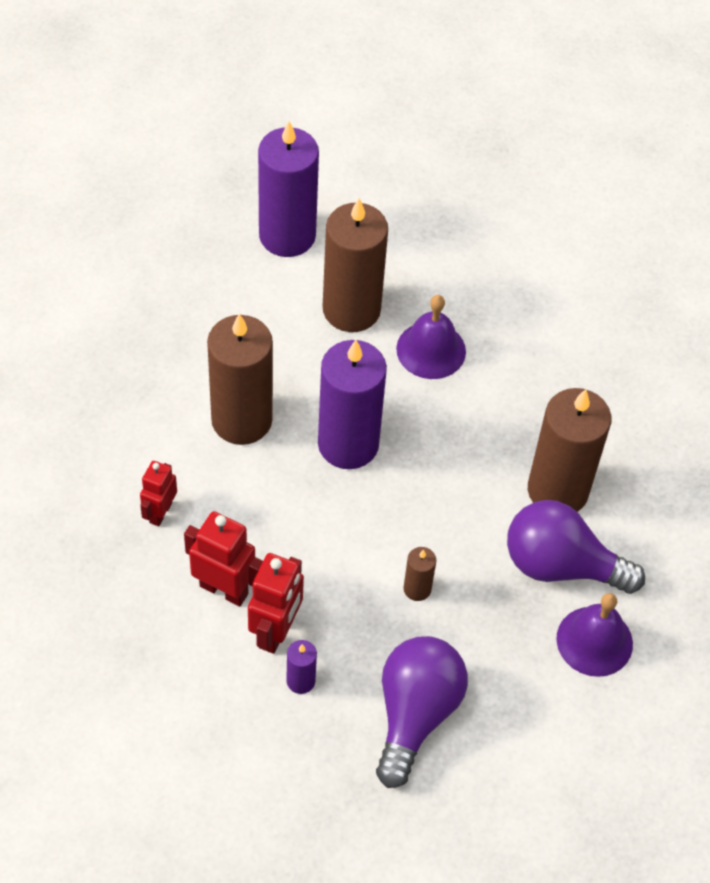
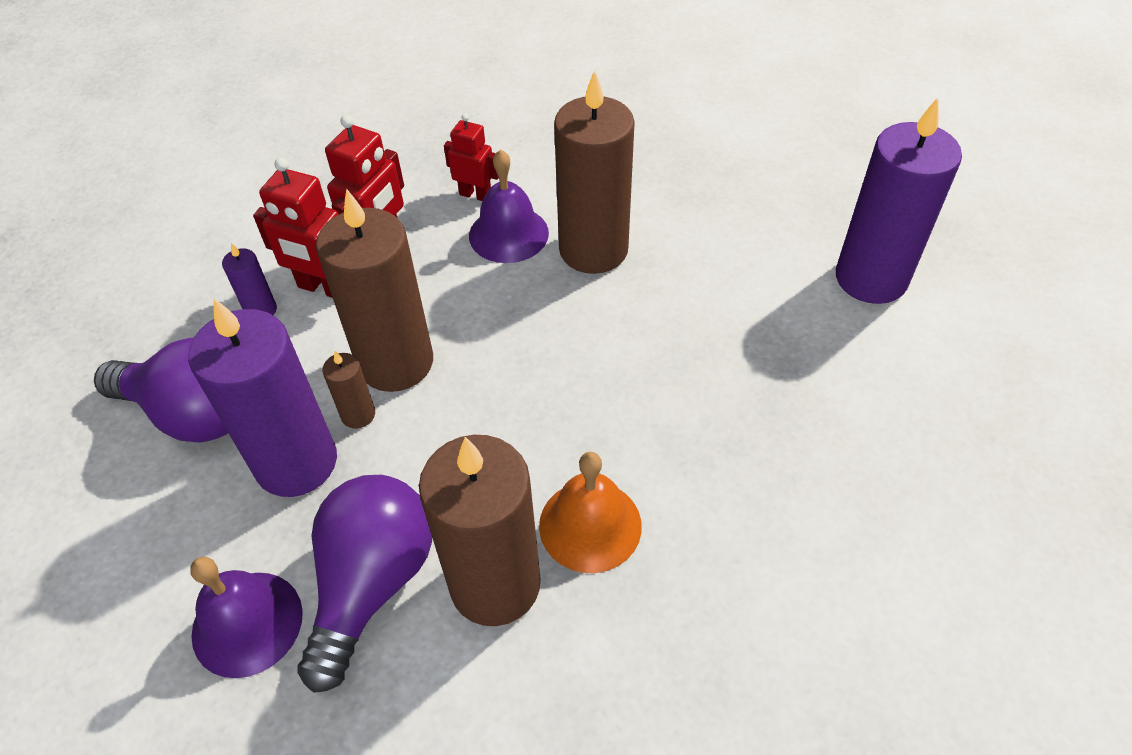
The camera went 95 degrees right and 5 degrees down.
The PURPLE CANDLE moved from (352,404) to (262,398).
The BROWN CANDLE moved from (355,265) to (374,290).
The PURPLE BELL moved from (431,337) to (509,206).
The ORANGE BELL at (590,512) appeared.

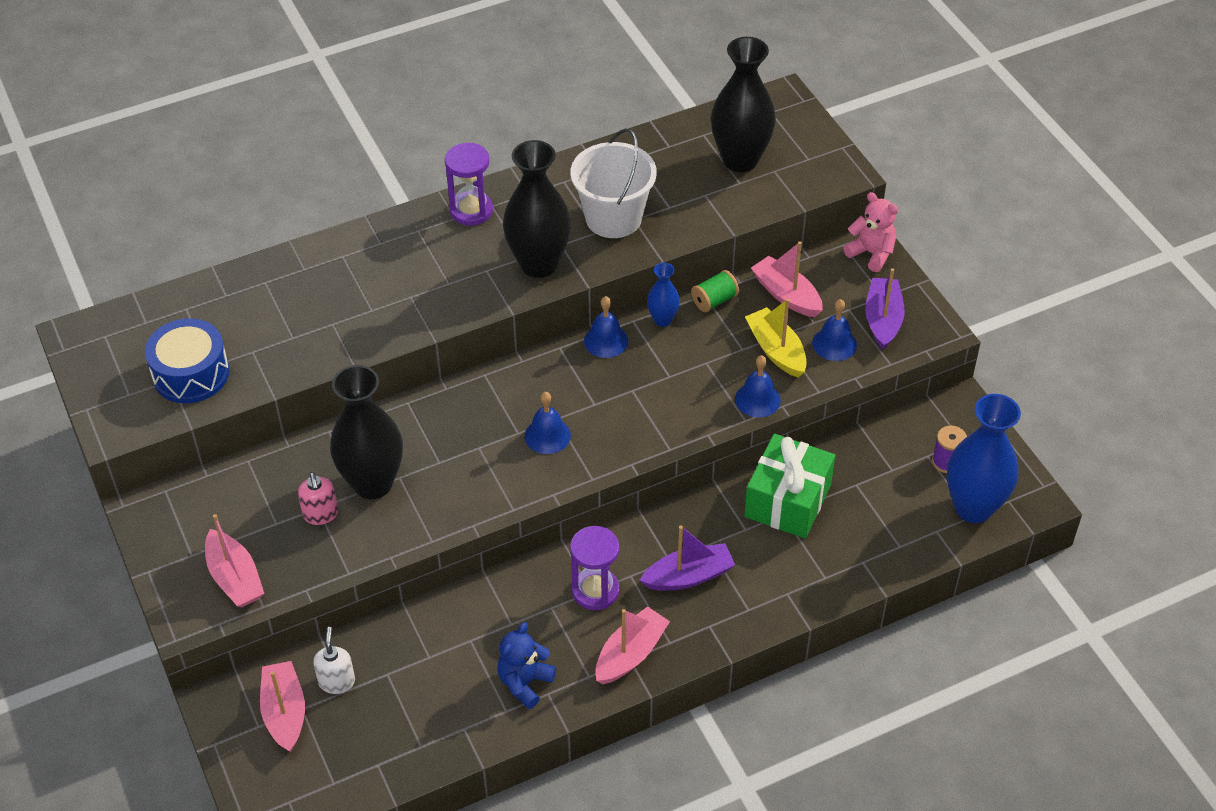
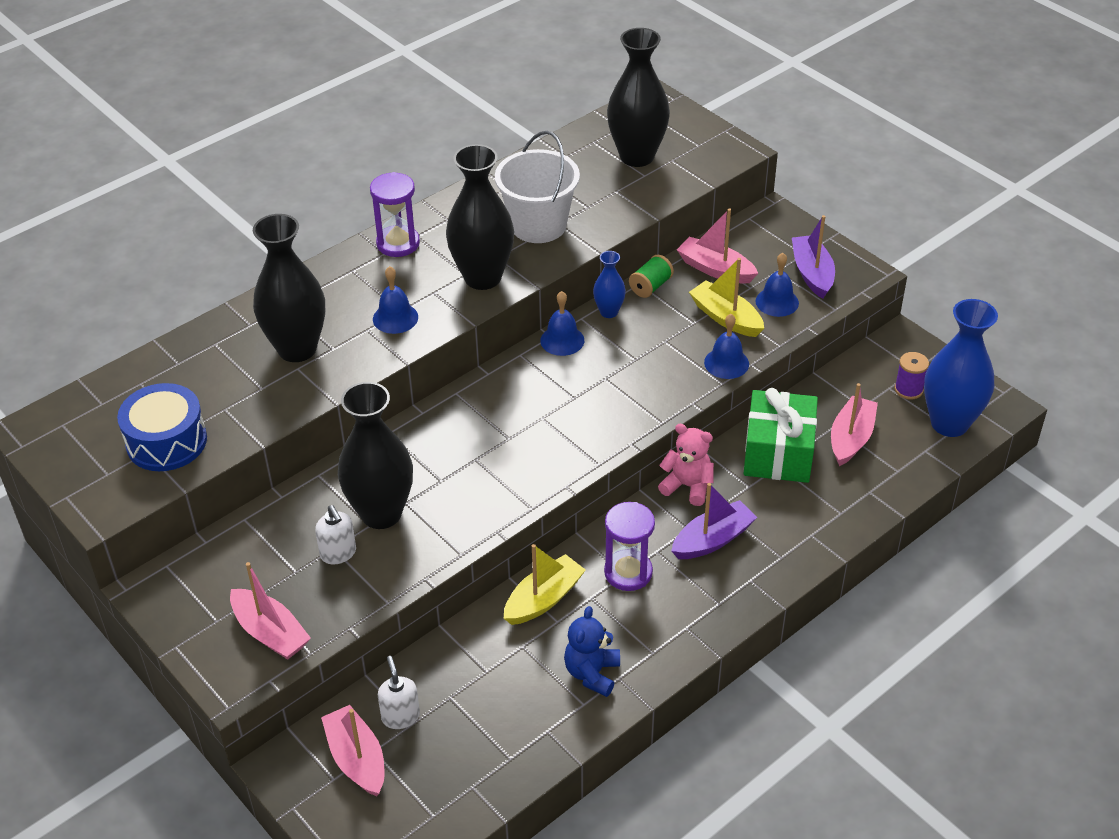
The camera went 15 degrees left and 5 degrees down.
The PINK SOAP DISPENSER at (318,498) became the WHITE SOAP DISPENSER at (335,534).
The BLUE BELL moved from (548,423) to (395,300).
The PINK BOAT moved from (632,645) to (854,424).
The PINK TEDDY BEAR moved from (870,232) to (686,465).
The BLACK VASE at (289,288) appeared.
The YELLOW BOAT at (544,584) appeared.

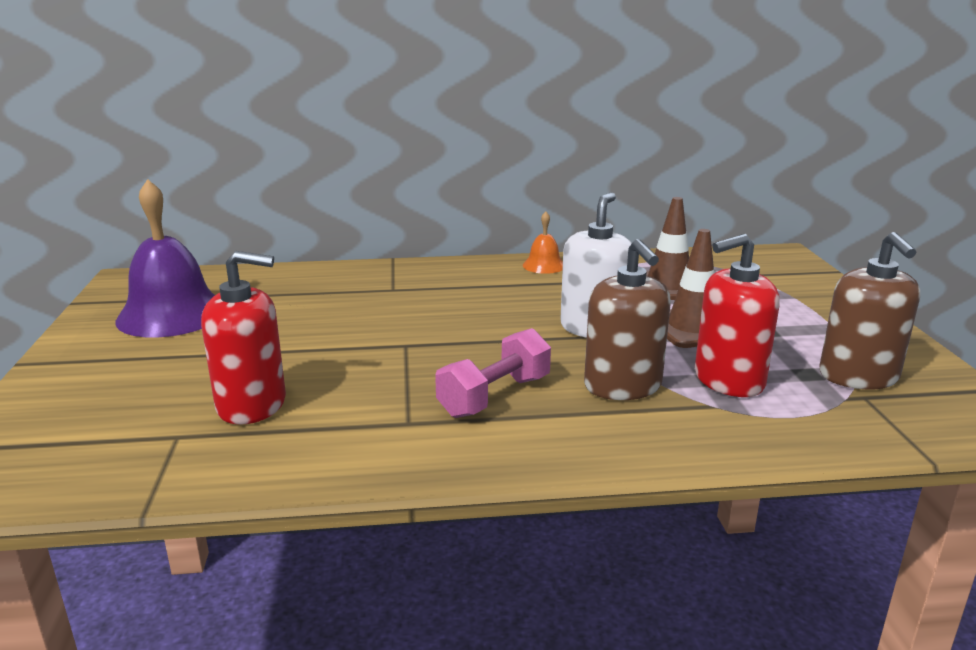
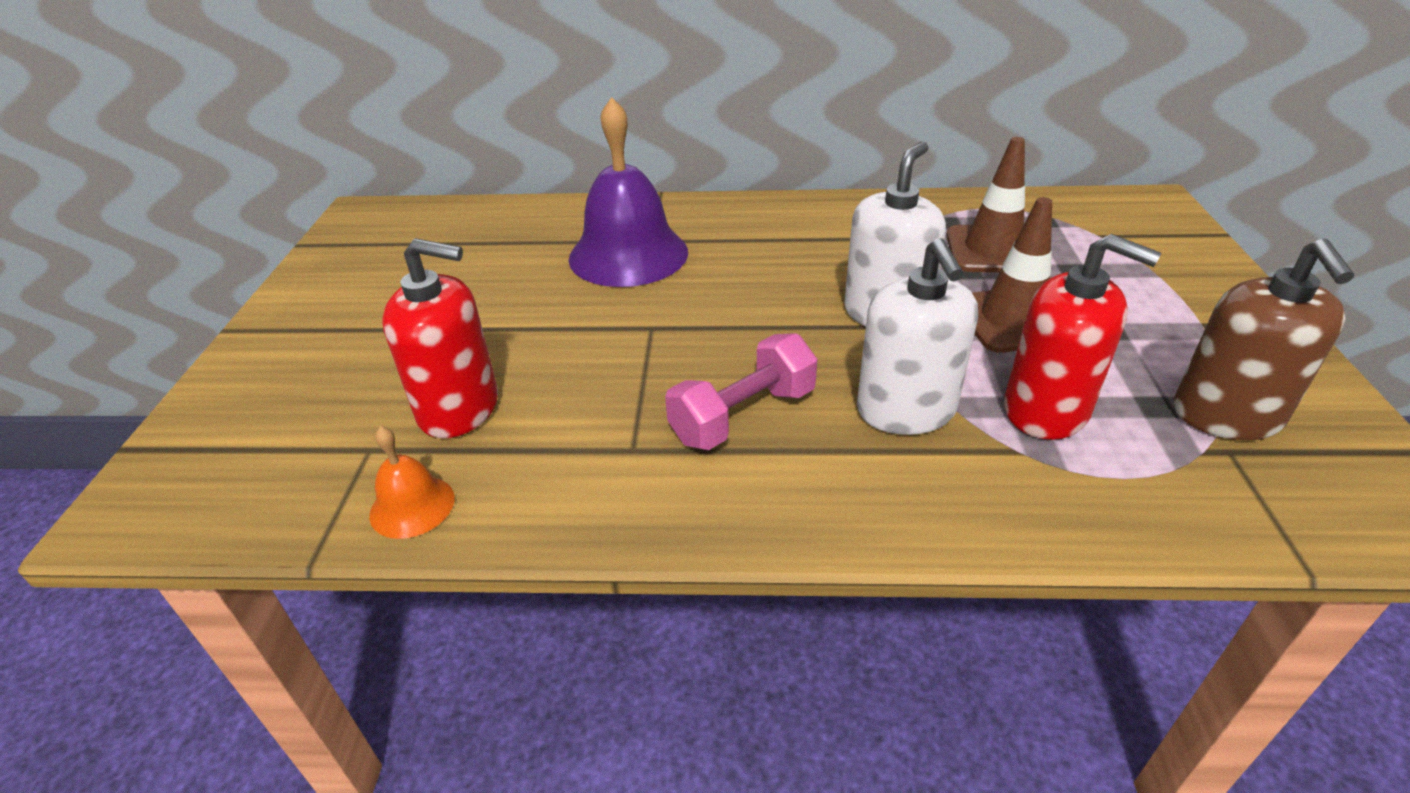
The camera went 10 degrees right and 15 degrees up.
The PURPLE BELL moved from (165,258) to (628,192).
The ORANGE BELL moved from (543,243) to (412,482).
The BROWN SOAP DISPENSER at (627,319) became the WHITE SOAP DISPENSER at (917,336).
The RED SOAP DISPENSER at (737,315) turned 135 degrees counterclockwise.

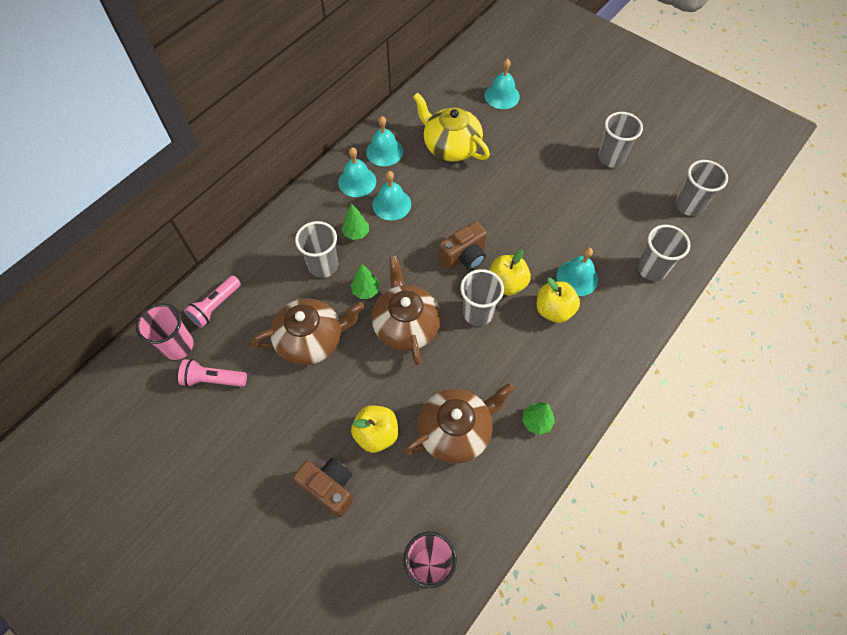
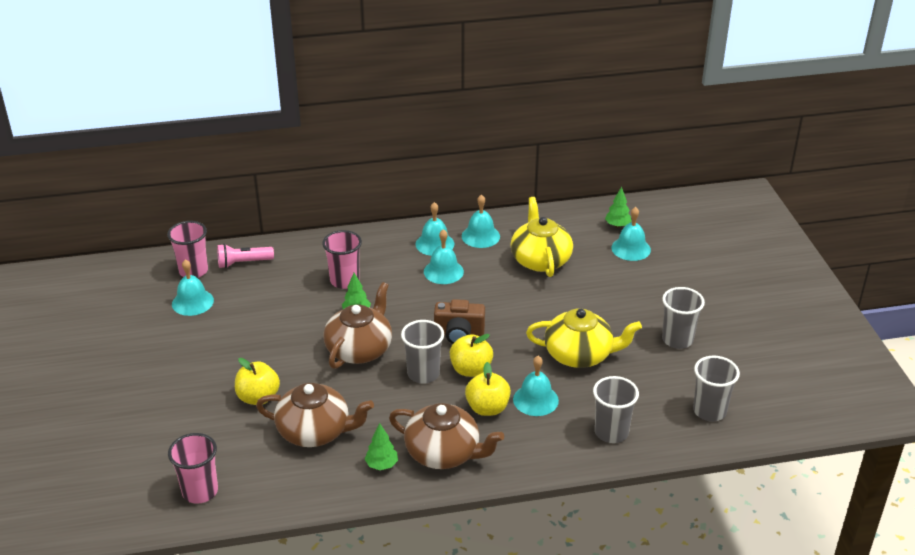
The camera went 40 degrees right and 25 degrees down.
The PINK FLASHLIGHT at (212,373) was replaced by the TURQUOISE BELL at (193,287).
The BROWN TEAPOT moved from (307,331) to (446,436).
The BROWN CAMERA at (323,487) disappeared.
The GREY CUP at (316,249) became the PINK CUP at (342,259).
The GREEN TREE moved from (355,221) to (618,207).
The YELLOW TEAPOT at (584,338) appeared.

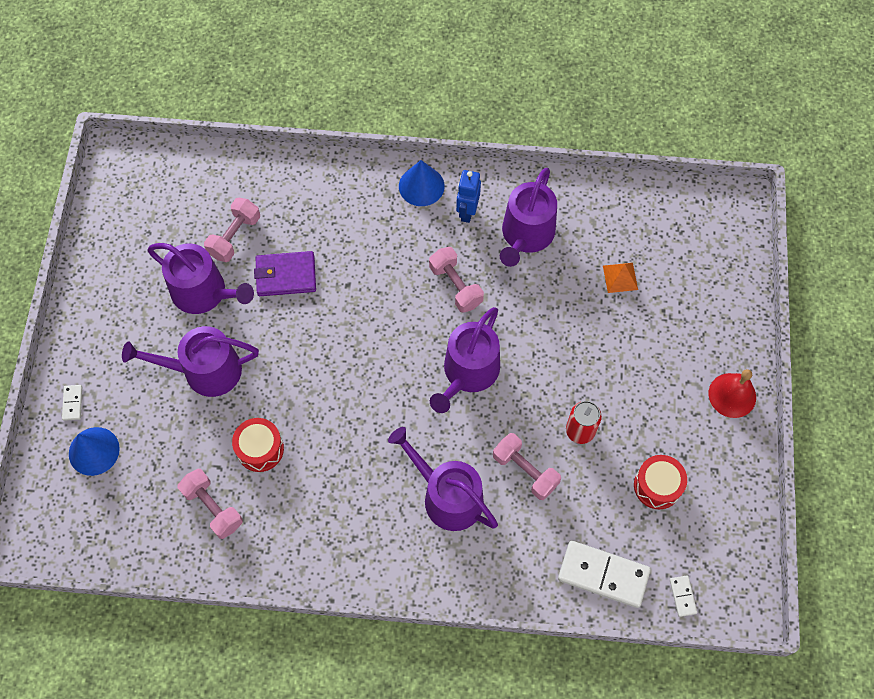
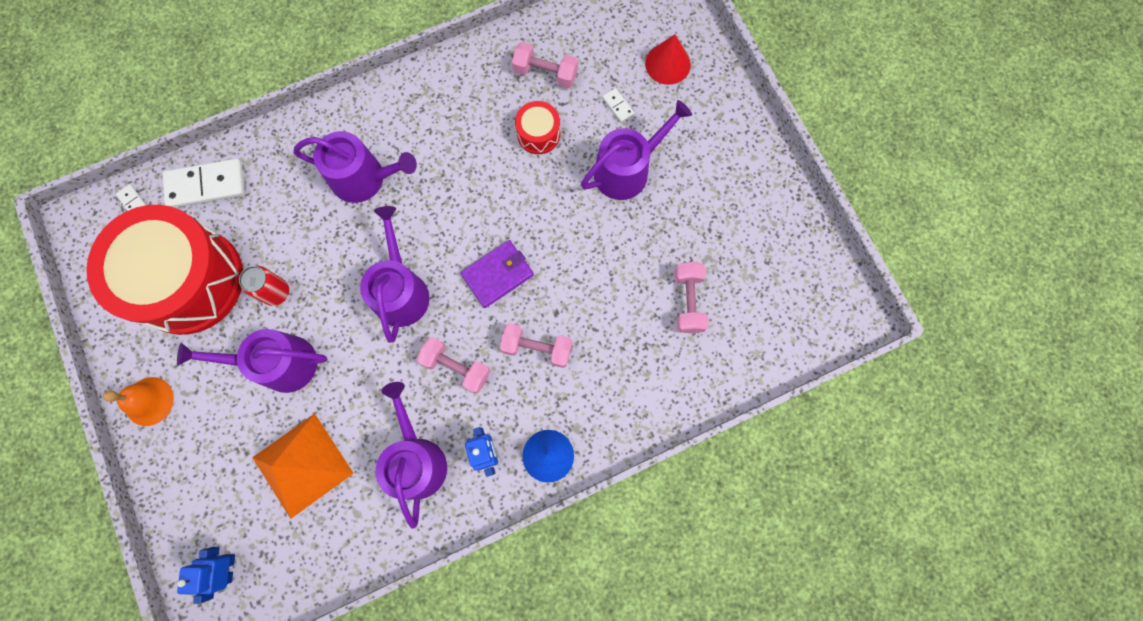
The camera went 150 degrees right and 10 degrees up.
The WHITE DOMINO moved from (72,403) to (618,105).
The BLUE CONE at (94,451) became the RED CONE at (668,60).
The PURPLE WATERING CAN moved from (200,278) to (252,361).
The PURPLE WALLET moved from (285,273) to (497,274).
The PINK DUMBBELL moved from (527,466) to (536,345).
The ORANGE PYRAMID at (620,278) changed to 2.21 times the size.
The RED DRUM at (660,482) changed to 2.41 times the size.
The RED BELL at (732,393) became the ORANGE BELL at (138,401).
The BLUE ROBOT at (206,575) appeared.

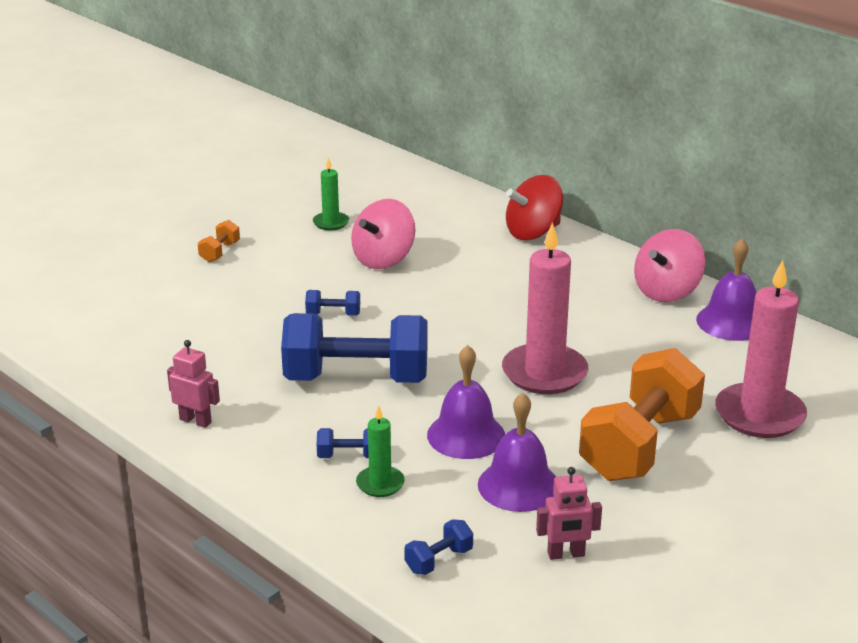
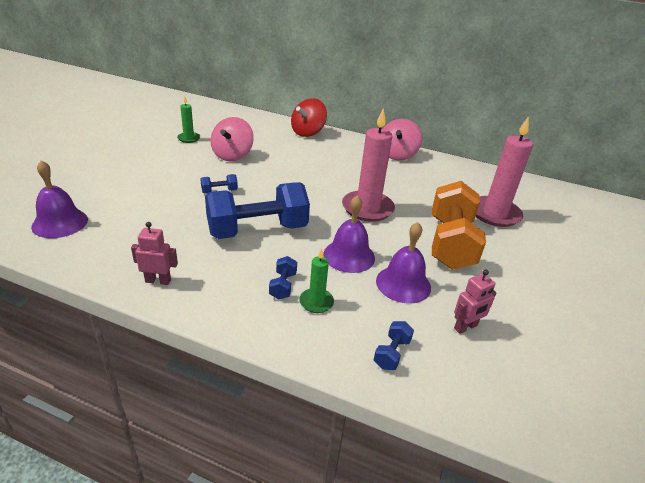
The camera went 25 degrees left and 5 degrees up.
The ORANGE DUMBBELL at (219,241) disappeared.
The BLUE DUMBBELL at (343,443) turned 60 degrees counterclockwise.
The PURPLE BELL moved from (726,289) to (59,199).

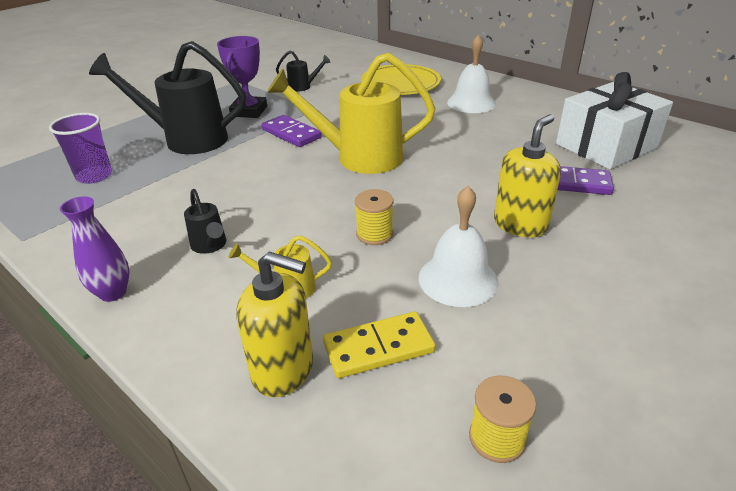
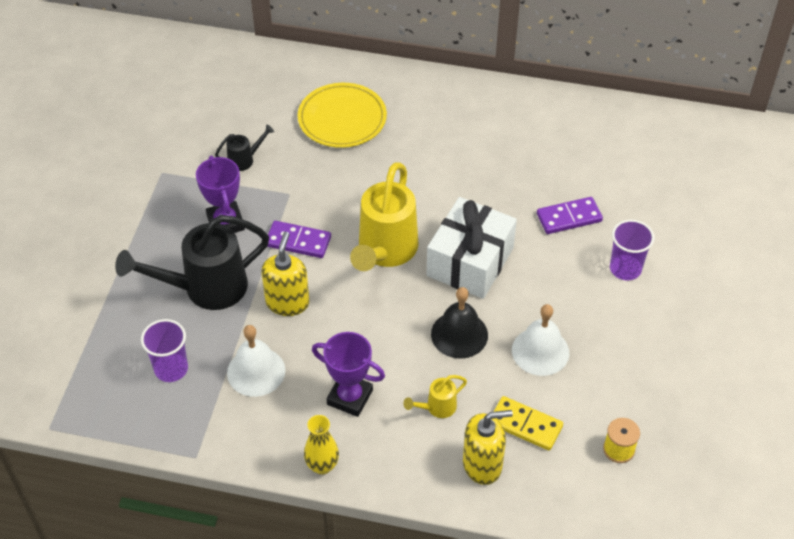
The camera went 30 degrees left and 15 degrees up.
The PURPLE VASE at (95,249) became the YELLOW VASE at (321,445).
The BLACK WATERING CAN at (205,221) was replaced by the PURPLE TROPHY at (348,374).
The YELLOW WATERING CAN at (351,113) turned 45 degrees counterclockwise.
The YELLOW DOMINO at (379,345) turned 75 degrees clockwise.
The YELLOW SPOOL at (374,217) was replaced by the BLACK BELL at (459,323).
The WHITE BELL moved from (471,73) to (256,361).
The YELLOW SOAP DISPENSER moved from (527,176) to (285,273).
The WHITE GIFT moved from (614,121) to (471,248).
The PURPLE CUP at (632,250) appeared.

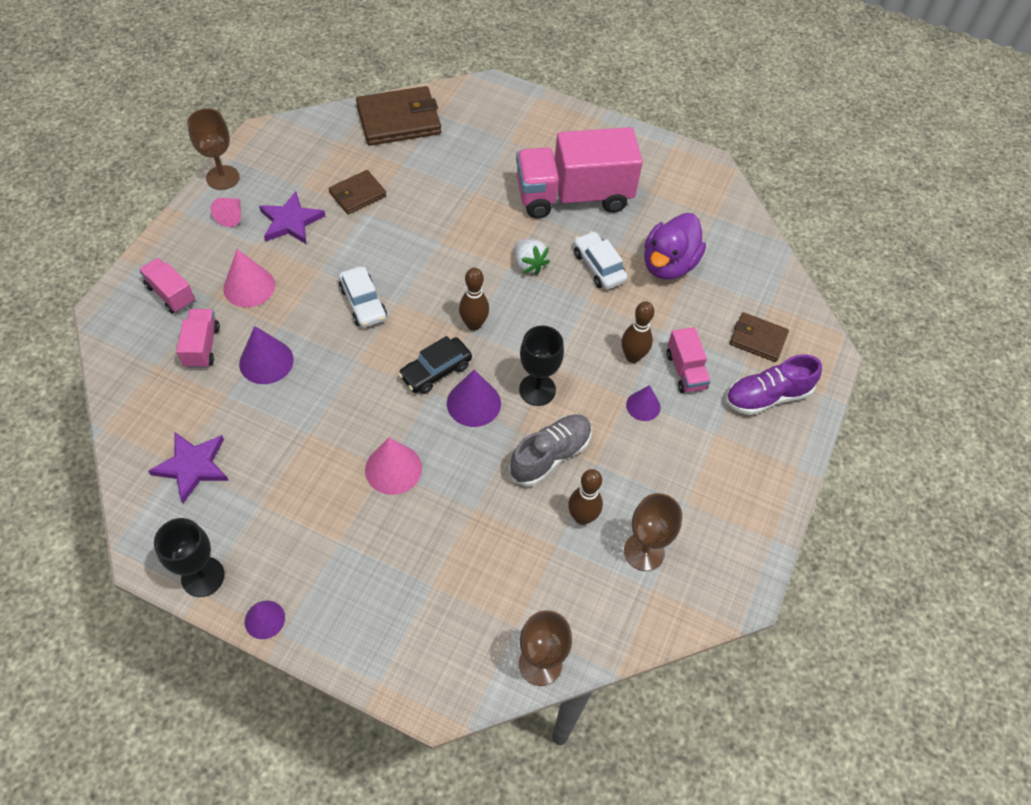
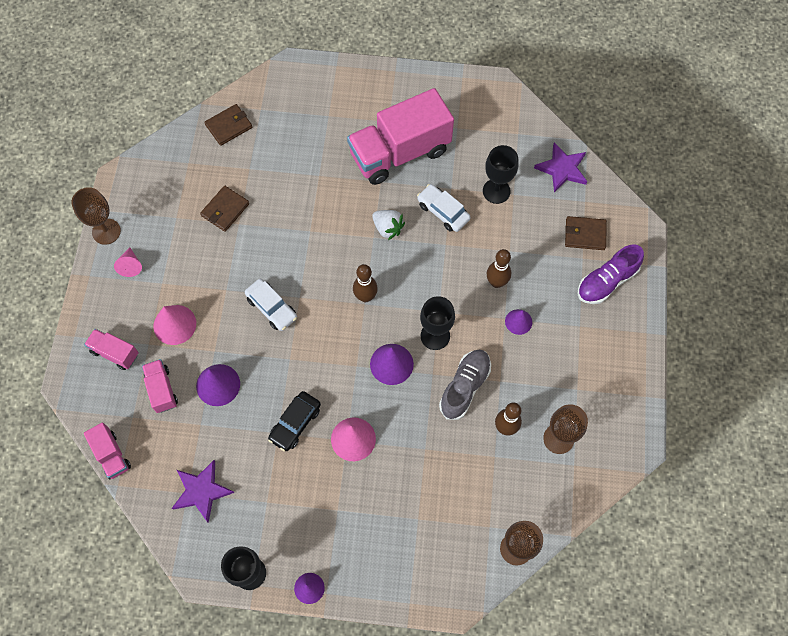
The camera went 15 degrees left and 10 degrees up.
The PURPLE STAR moved from (292,218) to (560,167).
The BROWN WALLET at (398,116) changed to 0.58 times the size.
The BLACK CAR moved from (435,365) to (294,421).
The PURPLE DUCK at (675,246) was replaced by the BLACK GOBLET at (501,174).
The PINK TRUCK moved from (689,360) to (107,450).

